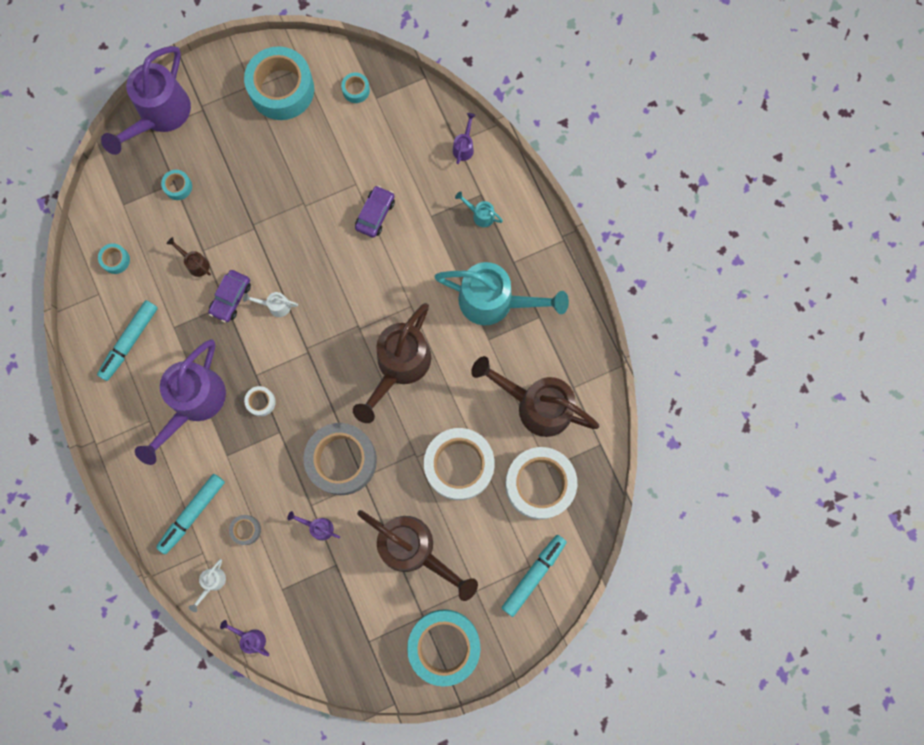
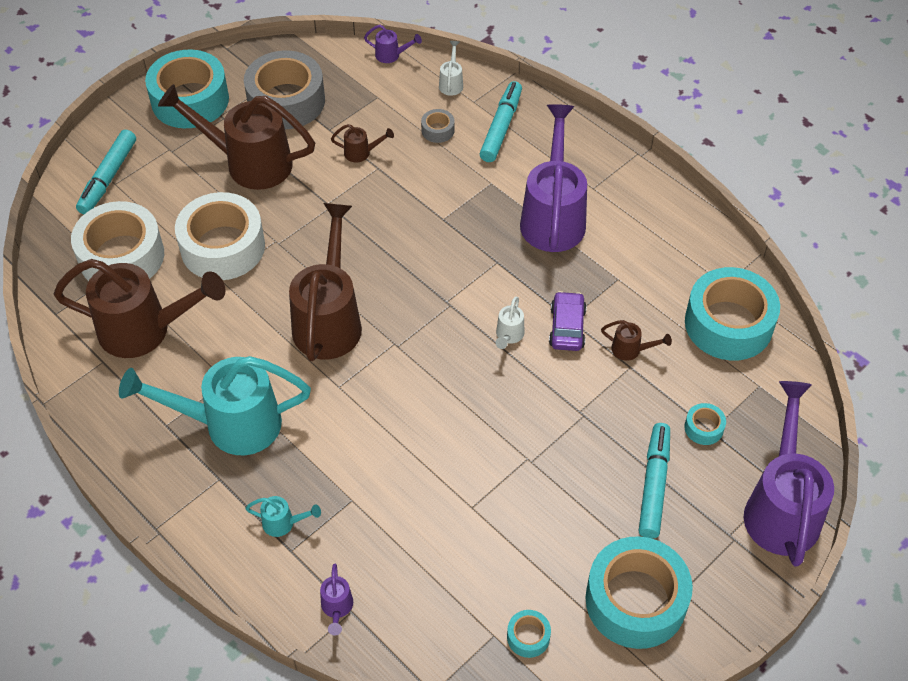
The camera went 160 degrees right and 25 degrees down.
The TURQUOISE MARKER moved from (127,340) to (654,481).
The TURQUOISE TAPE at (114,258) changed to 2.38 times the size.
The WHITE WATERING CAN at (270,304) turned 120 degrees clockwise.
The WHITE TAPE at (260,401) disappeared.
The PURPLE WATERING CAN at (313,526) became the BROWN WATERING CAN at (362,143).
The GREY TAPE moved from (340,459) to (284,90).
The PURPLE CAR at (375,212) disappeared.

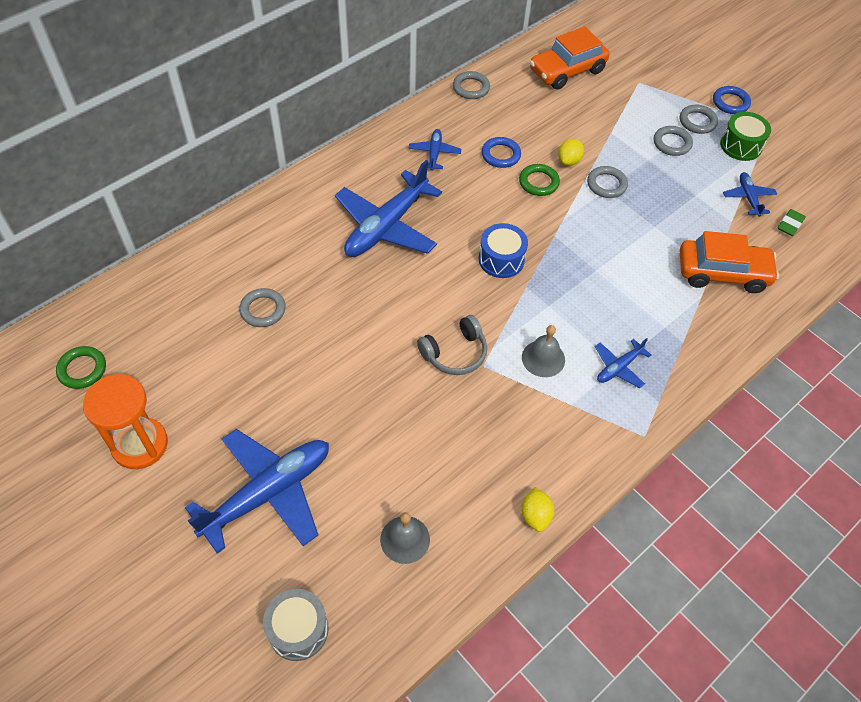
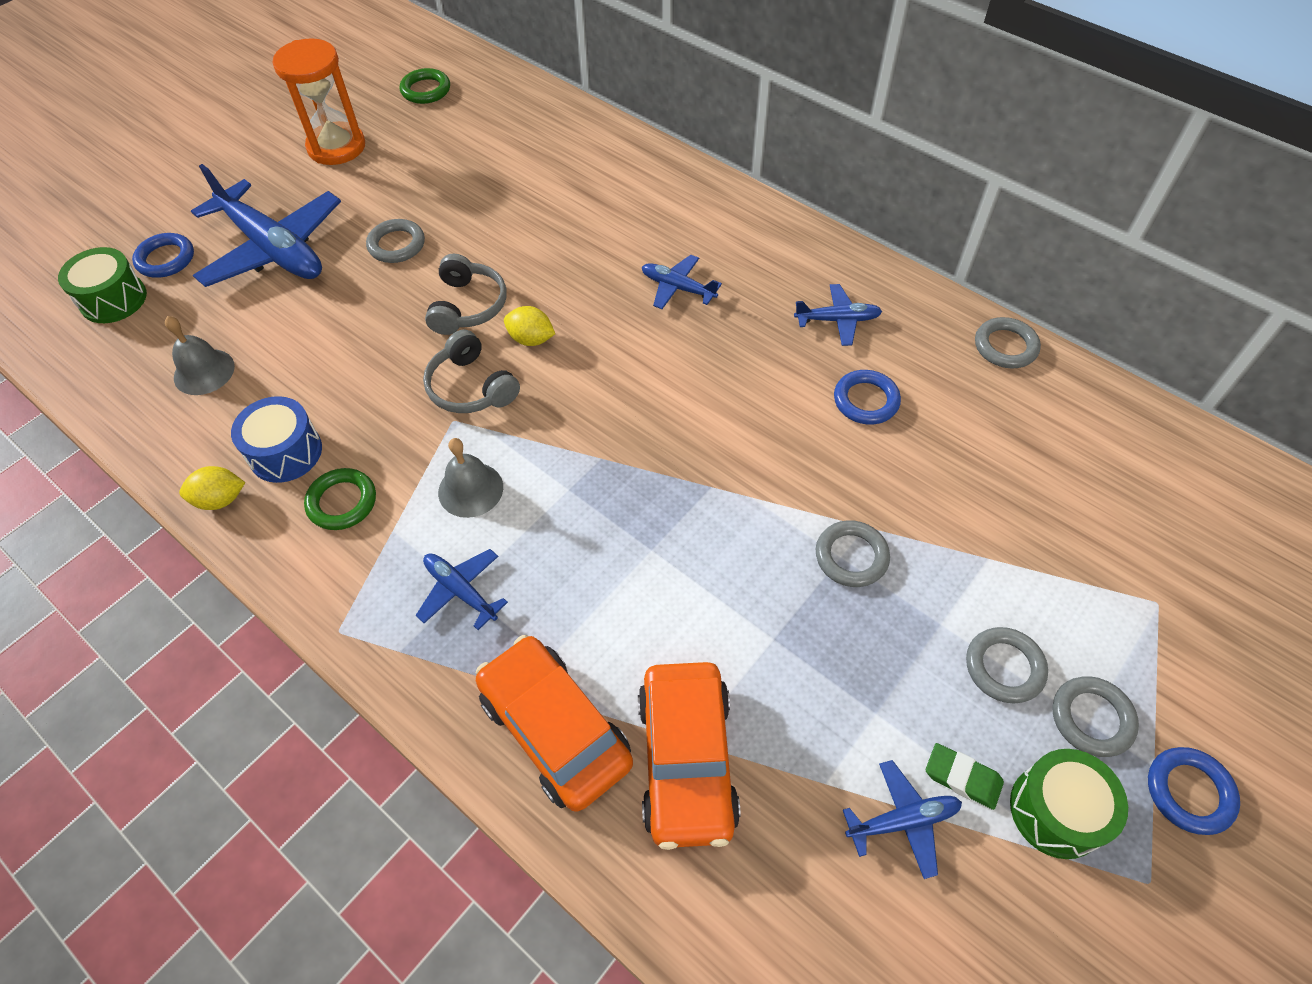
The camera went 85 degrees right and 0 degrees up.
The GREY RING moved from (262,307) to (395,241).
The GREY DRUM at (296,625) became the GREEN DRUM at (102,285).
The BLUE PLANE at (388,208) changed to 0.48 times the size.
The BLUE DRUM moved from (503,250) to (276,439).
The GREEN RING moved from (539,180) to (340,499).
The ORANGE CAR moved from (569,58) to (554,723).
The YELLOW LEMON moved from (571,152) to (529,326).
The GREEN ERASER moved from (792,222) to (965,776).
The BLUE RING at (163,255) appeared.
The GREY HEADPHONES at (466,294) appeared.

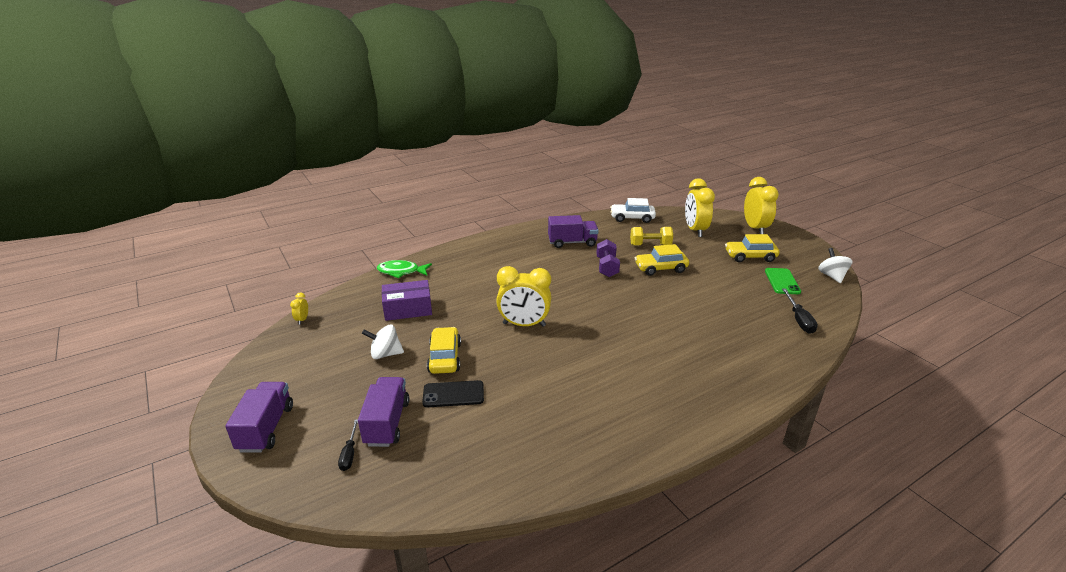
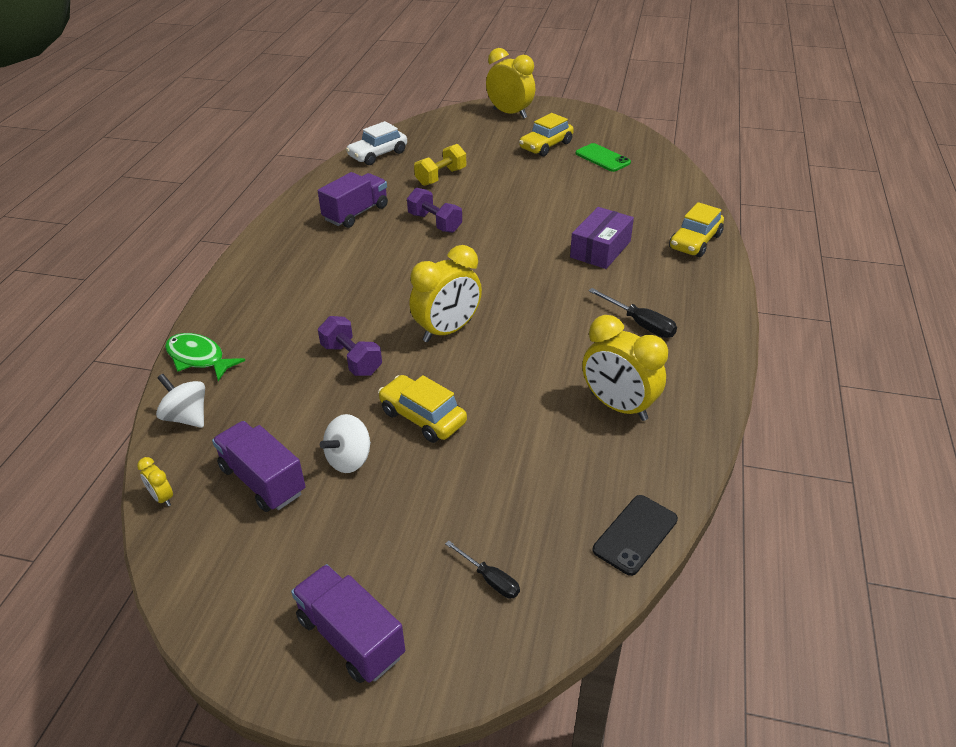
The camera went 45 degrees left and 10 degrees up.
The PURPLE TRUCK moved from (383,412) to (258,466).
The GREEN FISH at (404,269) turned 75 degrees clockwise.
The PURPLE BOX moved from (407,300) to (602,238).
The BLACK PHONE moved from (453,393) to (635,535).
The YELLOW CAR moved from (662,260) to (696,229).
The YELLOW CLOCK moved from (700,207) to (625,368).
The BLACK SCREWDRIVER moved from (800,311) to (632,313).
The WHITE SPINNING TOP moved from (835,265) to (180,401).
The PURPLE DUMBBELL at (350,346) appeared.

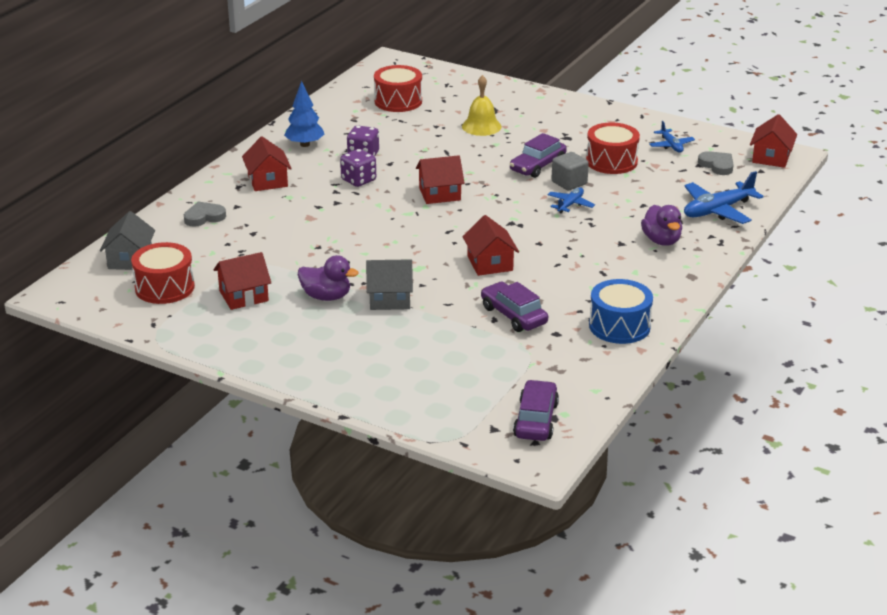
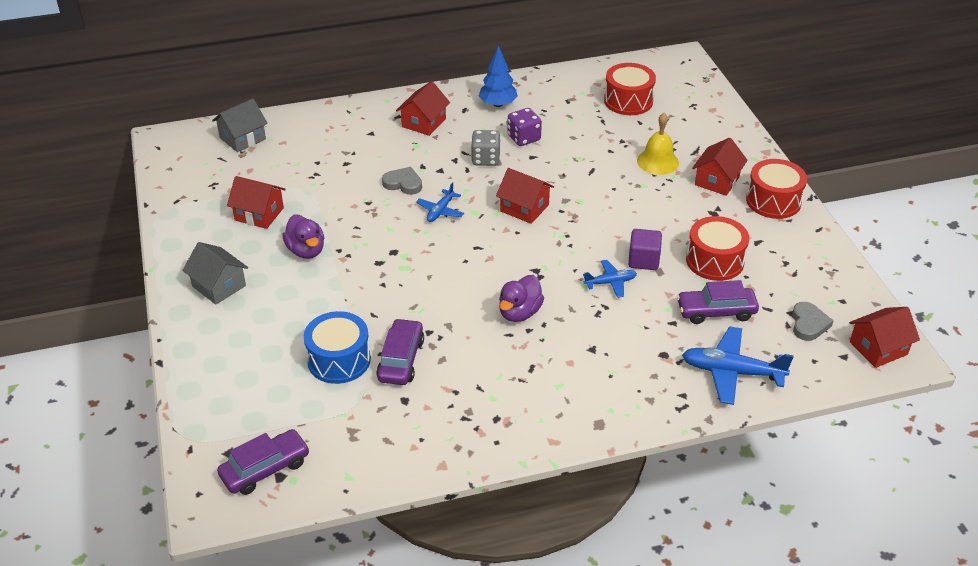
The camera went 45 degrees right and 10 degrees up.
The RED DRUM moved from (163,273) to (776,189).
The GREY HEART moved from (205,214) to (402,181).
The PURPLE DICE at (358,168) became the GREY DICE at (486,148).
The GREY HOUSE moved from (389,284) to (215,273).
The RED HOUSE moved from (490,245) to (720,167).
The PURPLE CAR moved from (538,155) to (718,302).
The GREY CUBE at (570,171) became the PURPLE CUBE at (645,249).
The BLUE DRUM moved from (621,311) to (337,347).
The PURPLE DUCK moved from (661,225) to (521,298).
The BLUE PLANE moved from (672,137) to (440,202).

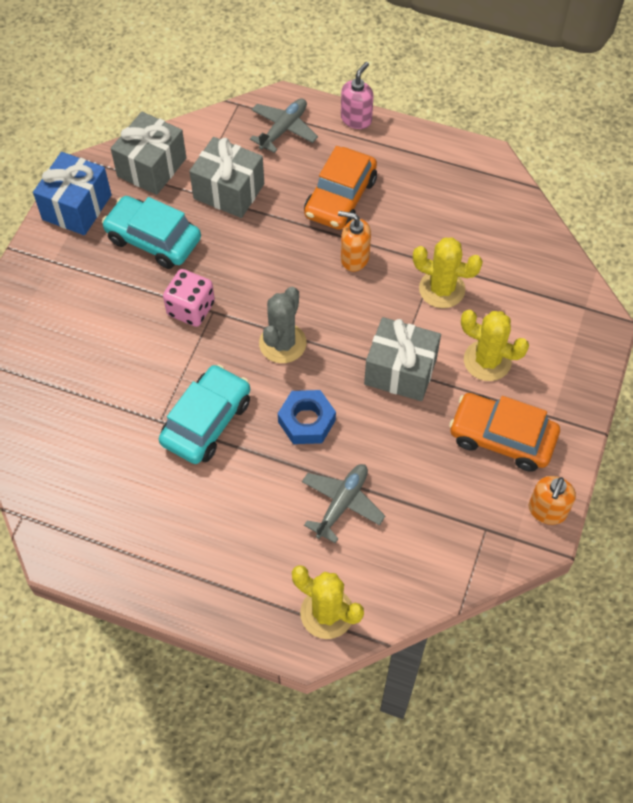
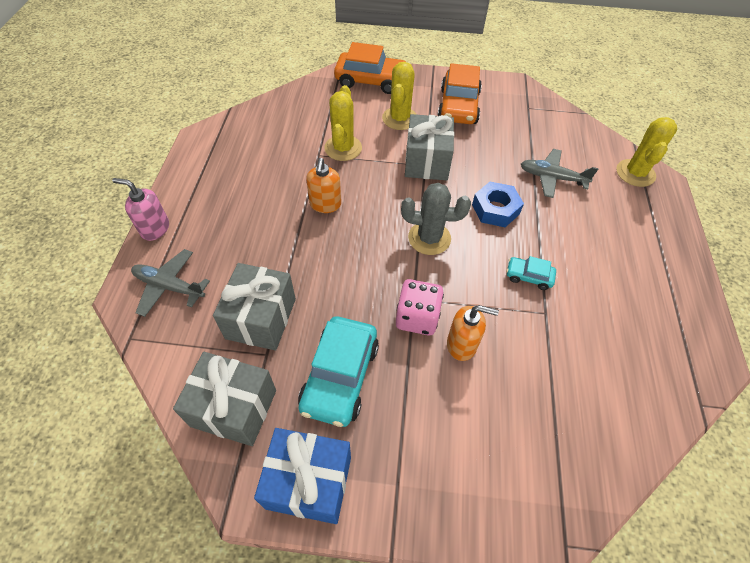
The camera went 105 degrees left and 5 degrees down.
The TURQUOISE CAR at (204,414) changed to 0.50 times the size.
The ORANGE CAR moved from (340,188) to (370,68).
The ORANGE SOAP DISPENSER moved from (552,500) to (473,333).

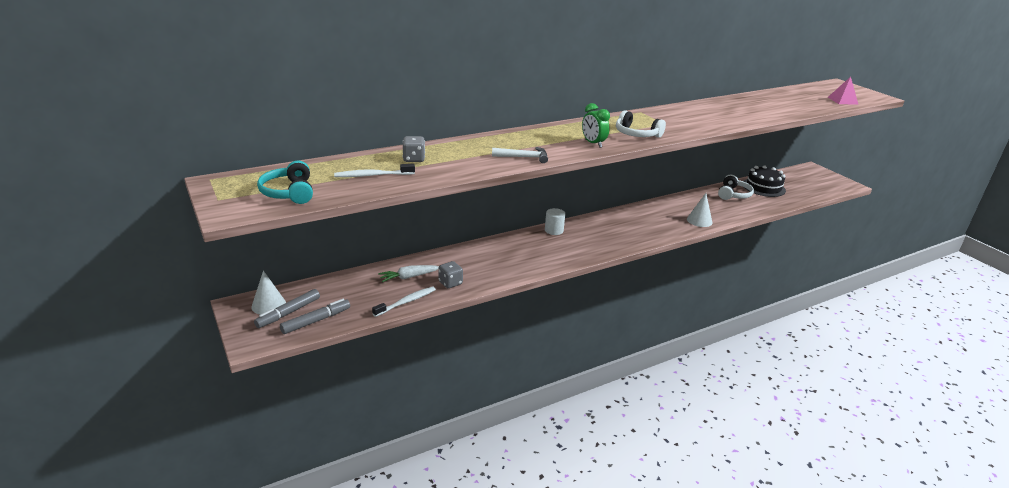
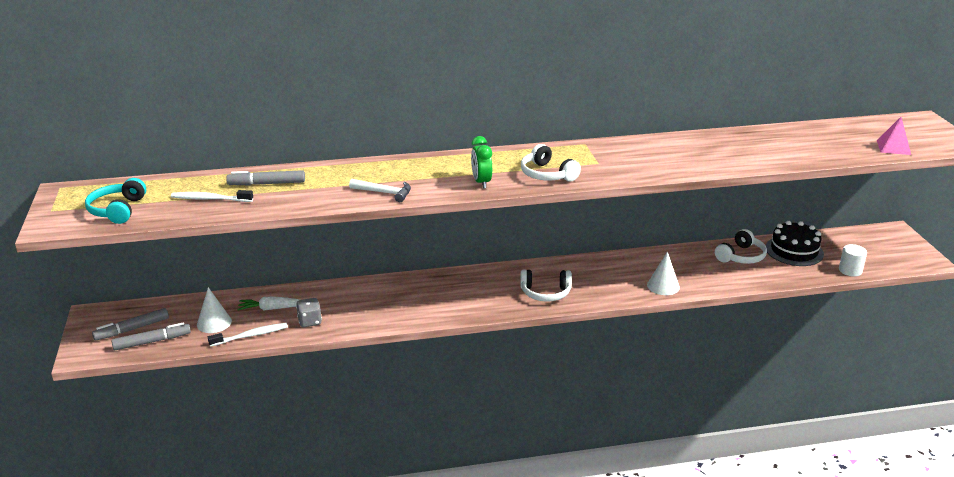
The camera went 20 degrees right and 0 degrees up.
The WHITE CONE moved from (268,293) to (214,310).
The GREY DICE at (414,149) was replaced by the GREY MARKER at (265,178).
The WHITE CYLINDER moved from (555,221) to (853,260).
The WHITE HEADPHONES at (546,285) appeared.

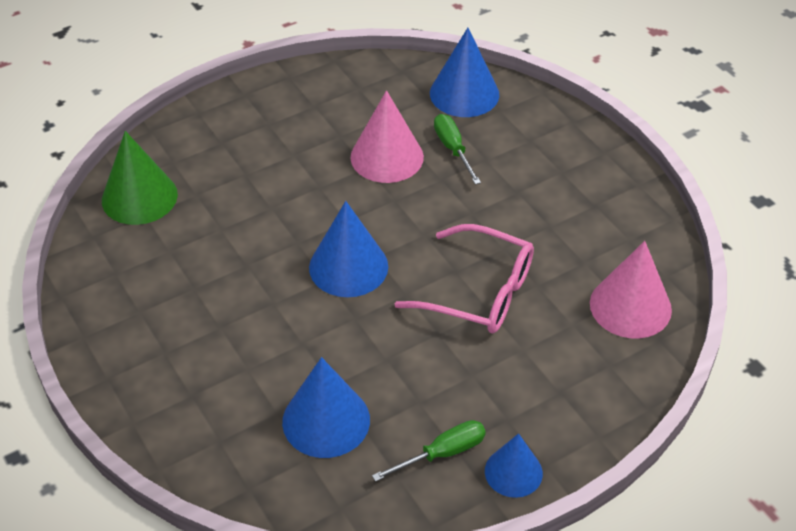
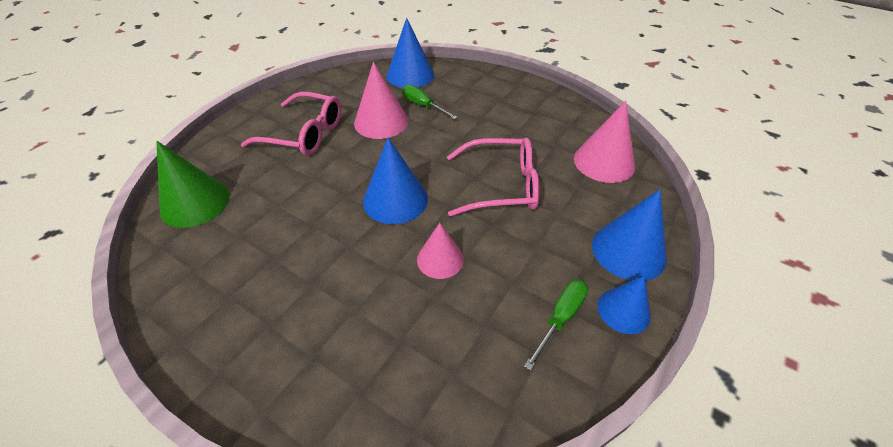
The camera went 25 degrees left and 0 degrees up.
The BLUE CONE moved from (326,407) to (629,235).
The PINK GLASSES at (291,124) appeared.
The PINK CONE at (440,251) appeared.

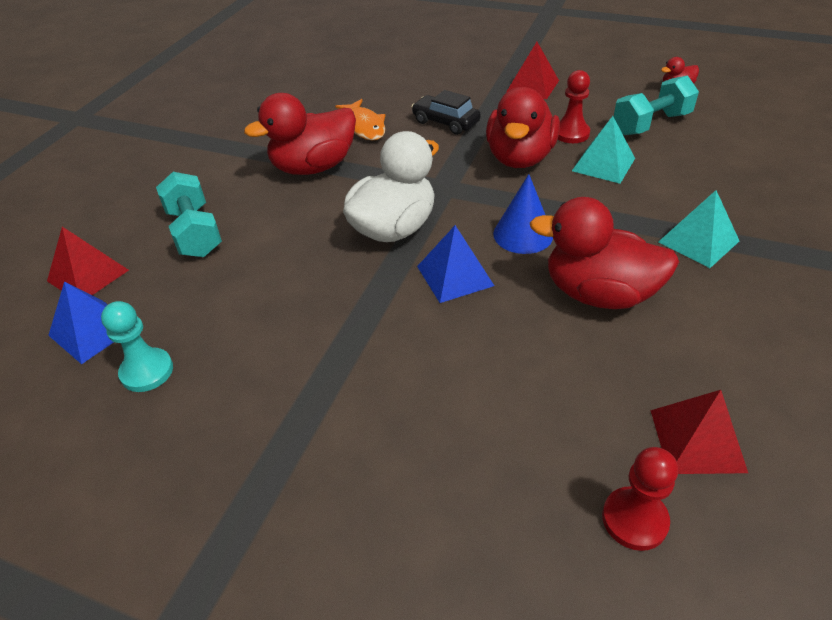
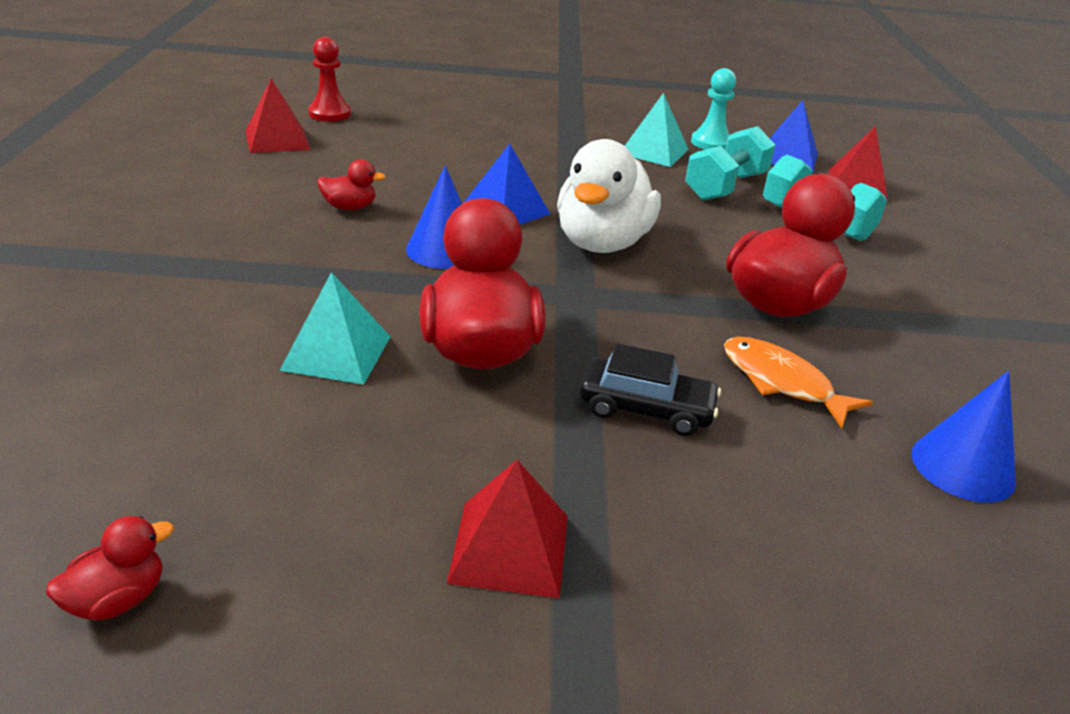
The camera went 155 degrees right and 10 degrees down.
The RED DUCK at (604,253) changed to 0.45 times the size.
The RED PAWN at (574,106) disappeared.
The TURQUOISE DUMBBELL moved from (656,105) to (730,163).
The TURQUOISE PYRAMID moved from (698,229) to (657,130).
The BLUE CONE at (963,437) appeared.

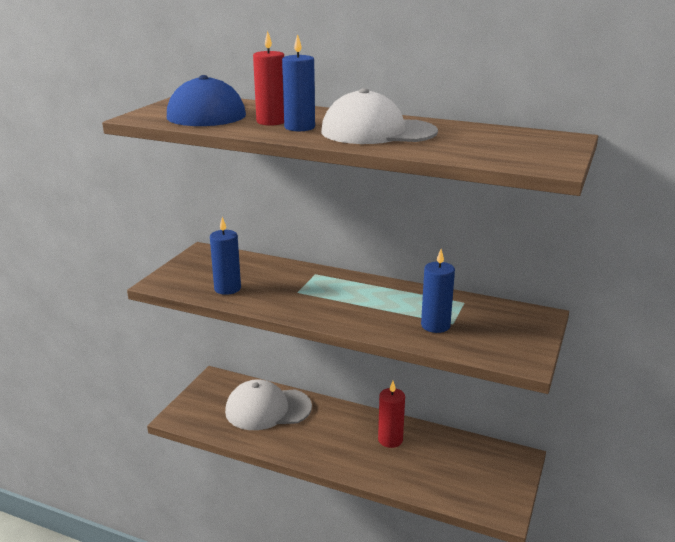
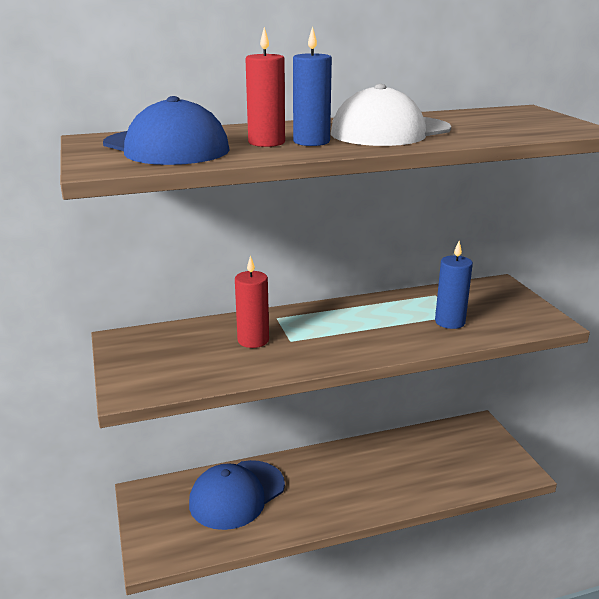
The camera went 40 degrees left and 0 degrees up.
The BLUE CANDLE at (225,256) disappeared.
The WHITE CAP at (268,404) became the BLUE CAP at (237,495).
The RED CANDLE moved from (391,414) to (252,301).

